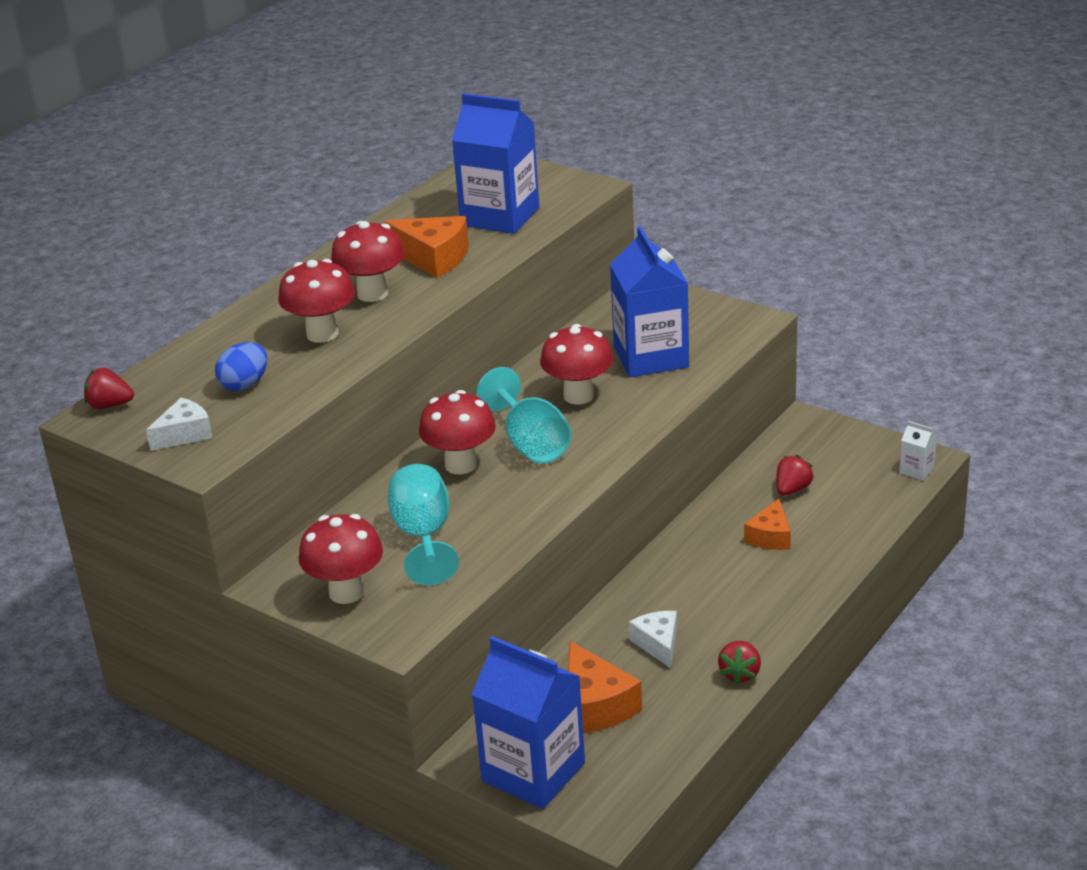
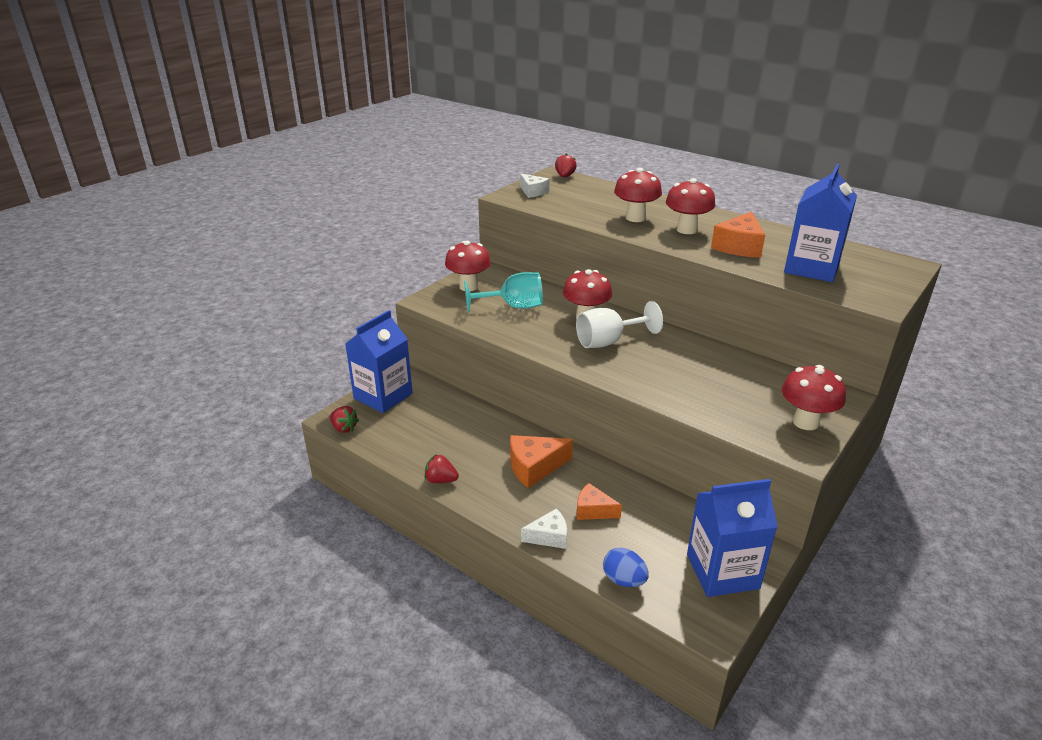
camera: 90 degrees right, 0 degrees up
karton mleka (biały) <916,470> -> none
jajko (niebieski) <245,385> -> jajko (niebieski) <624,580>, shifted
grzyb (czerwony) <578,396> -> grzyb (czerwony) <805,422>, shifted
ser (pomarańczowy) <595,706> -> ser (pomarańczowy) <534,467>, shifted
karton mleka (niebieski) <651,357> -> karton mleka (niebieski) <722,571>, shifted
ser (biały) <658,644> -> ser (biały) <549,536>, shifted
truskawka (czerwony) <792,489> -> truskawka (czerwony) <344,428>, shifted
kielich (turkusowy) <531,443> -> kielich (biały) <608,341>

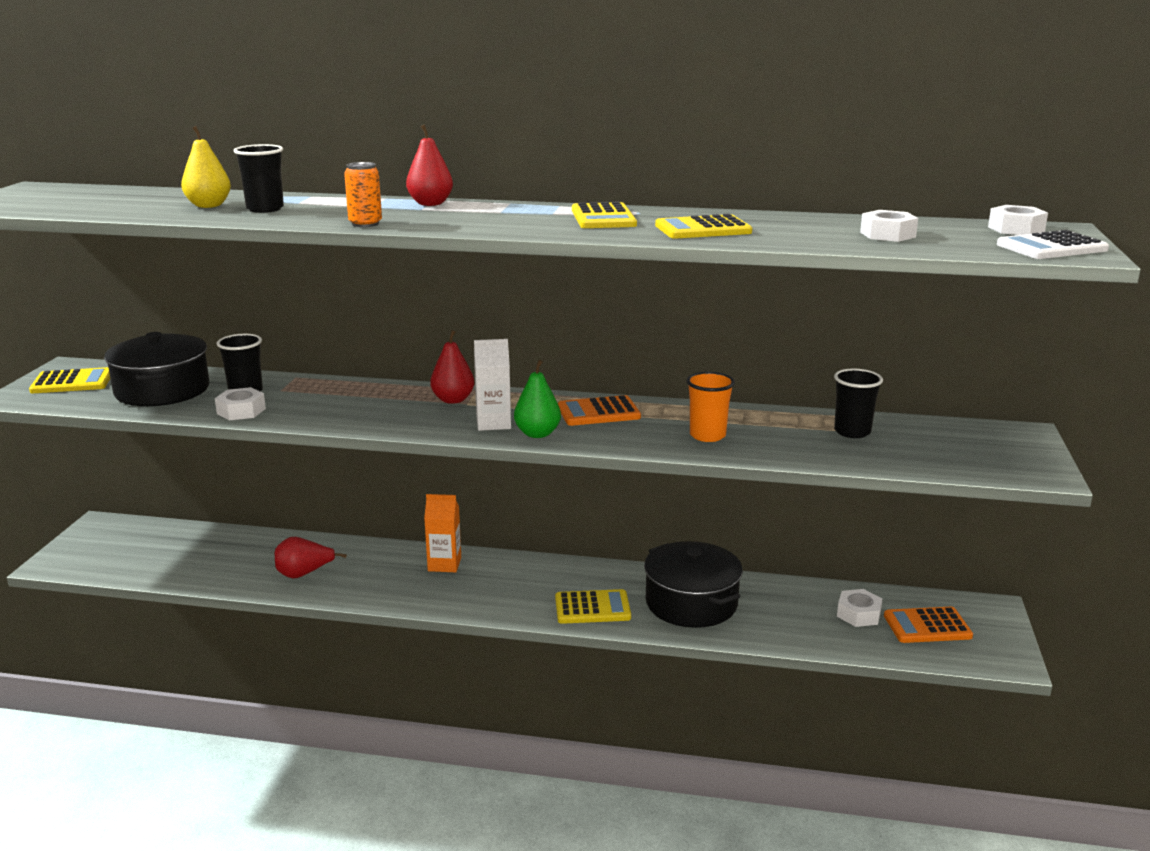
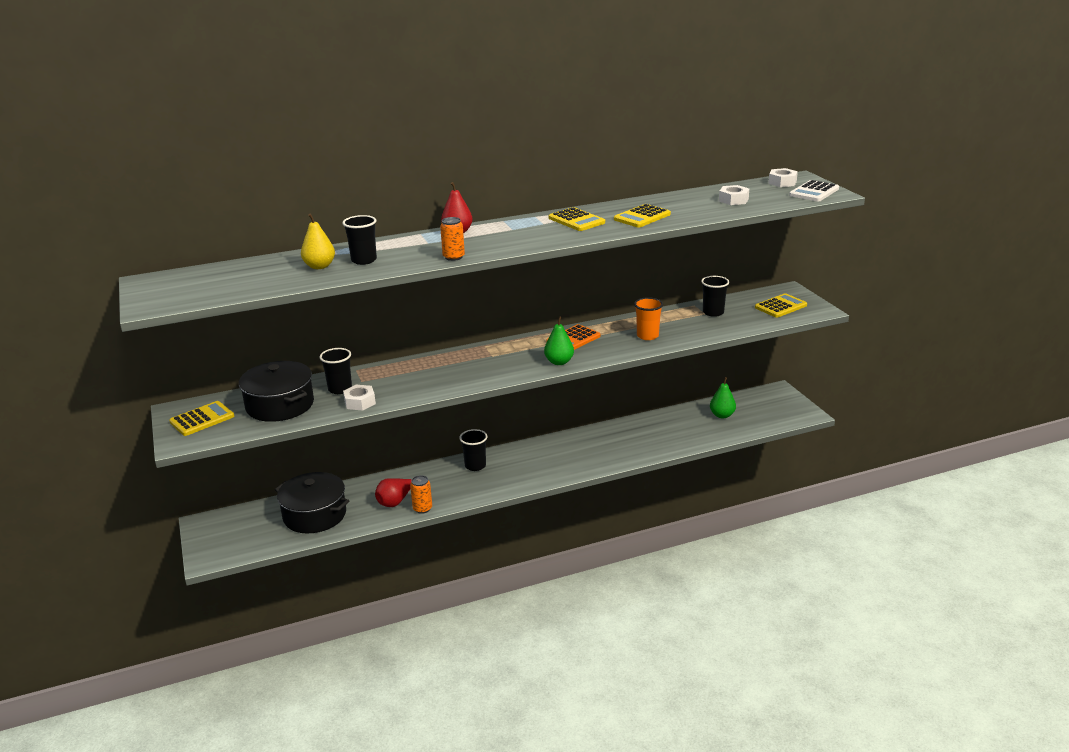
camera: 30 degrees left, 5 degrees up
gruszka (czerwony) <453,400> -> none
karton mleka (biały) <493,423> -> none
kalkulator (pomarańczowy) <927,626> -> none
none -> puszka (pomarańczowy) <422,508>
kalkulator (żółty) <592,608> -> kalkulator (żółty) <780,306>, shifted
garnek (czarny) <691,603> -> garnek (czarny) <315,515>, shifted
karton mleka (pomarańczowy) <444,564> -> szklanka (czarny) <475,466>
nakrętka (biały) <858,614> -> gruszka (zielony) <722,415>

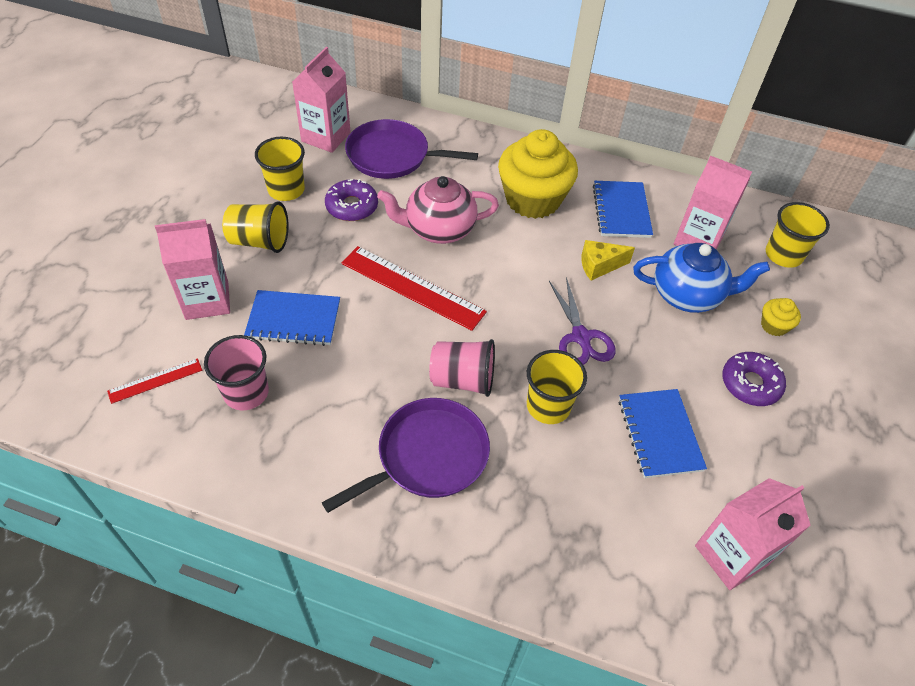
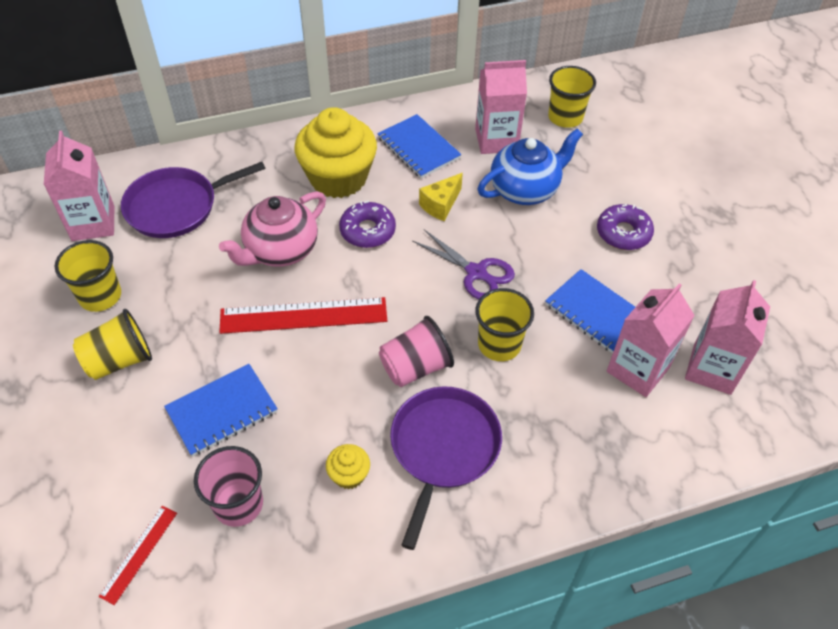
camera: 35 degrees left, 0 degrees up
karton mleka (różowy) <207,300> -> karton mleka (różowy) <638,369>, shifted
donut (fioletowy) <352,206> -> donut (fioletowy) <367,231>, shifted
muffinka (żółty) <774,326> -> muffinka (żółty) <349,475>, shifted

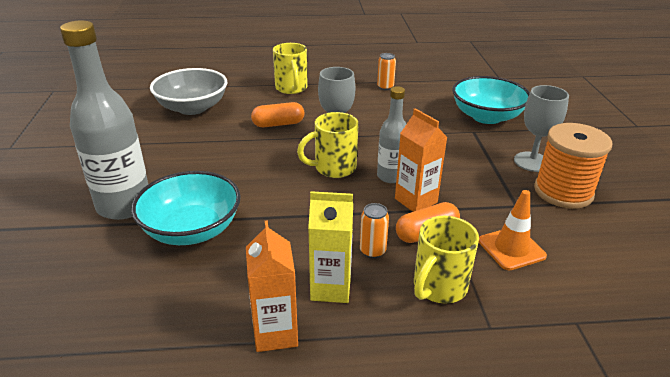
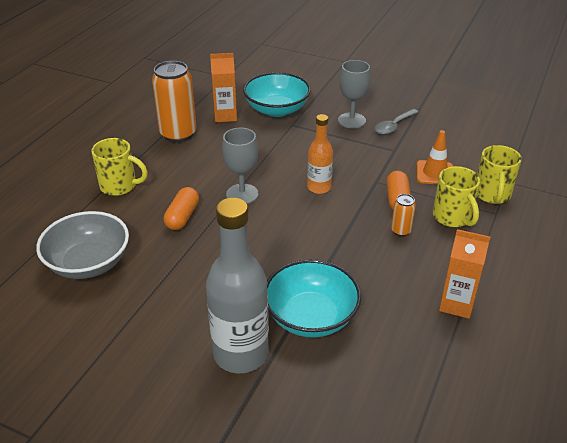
camera: 60 degrees left, 5 degrees up
karton mleka (żółty) <331,288> -> none
kubek (żółty) <333,168> -> kubek (żółty) <492,195>, shifted
karton mleka (pomarańczowy) <416,200> -> karton mleka (pomarańczowy) <225,116>, shifted
szpulka (pomarańczowy) <563,192> -> łyżka (szary) <393,126>
butelka (szary) <390,176> -> butelka (pomarańczowy) <319,187>
puszka (pomarańczowy) <385,87> -> puszka (pomarańczowy) <178,134>, x2.15

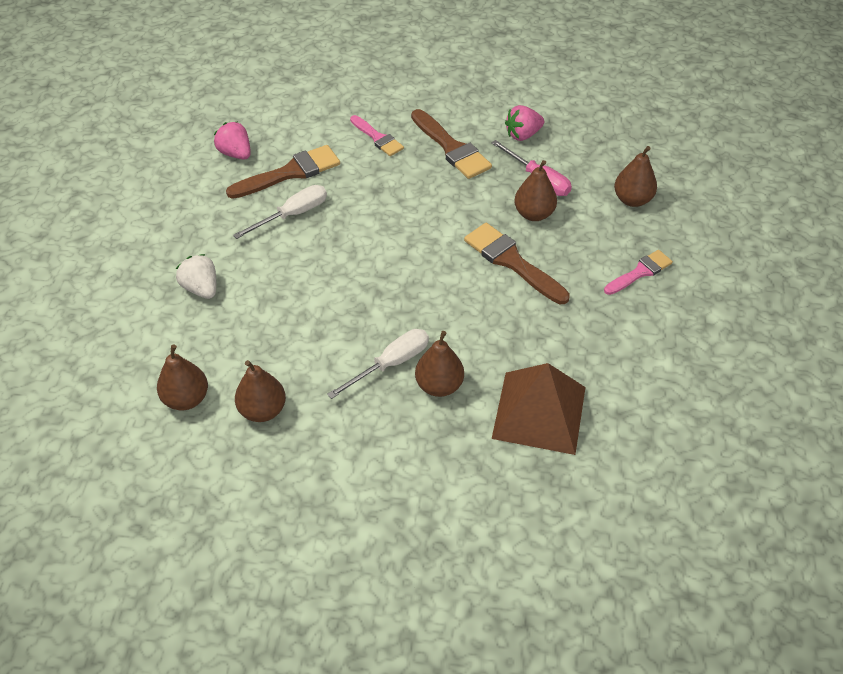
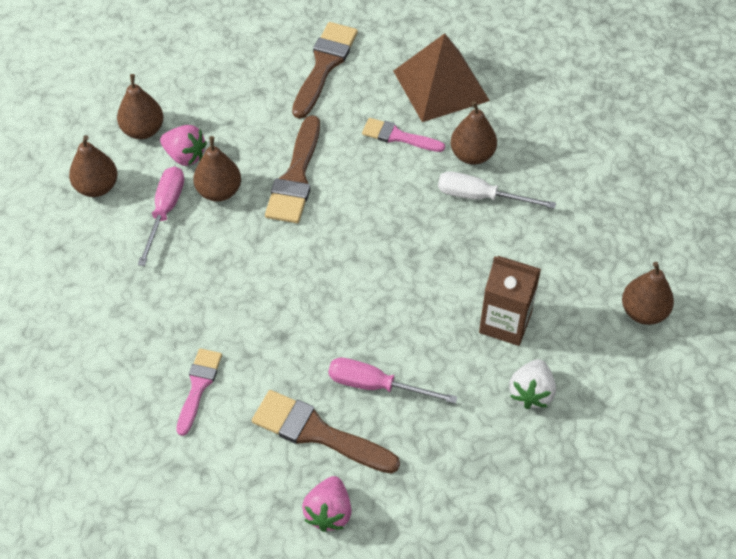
camera: 125 degrees left, 5 degrees up
none -> karton mleka (brązowy) <505,322>
gruszka (brązowy) <263,410> -> gruszka (brązowy) <97,187>, shifted
pędzel (brązowy) <451,148> -> pędzel (brązowy) <324,65>, shifted
truskawka (różowy) <523,135> -> truskawka (różowy) <185,156>, shifted
pędzel (różowy) <640,272> -> pędzel (różowy) <398,136>, shifted
śrubokręt (biały) <292,215> -> śrubokręt (różowy) <376,385>

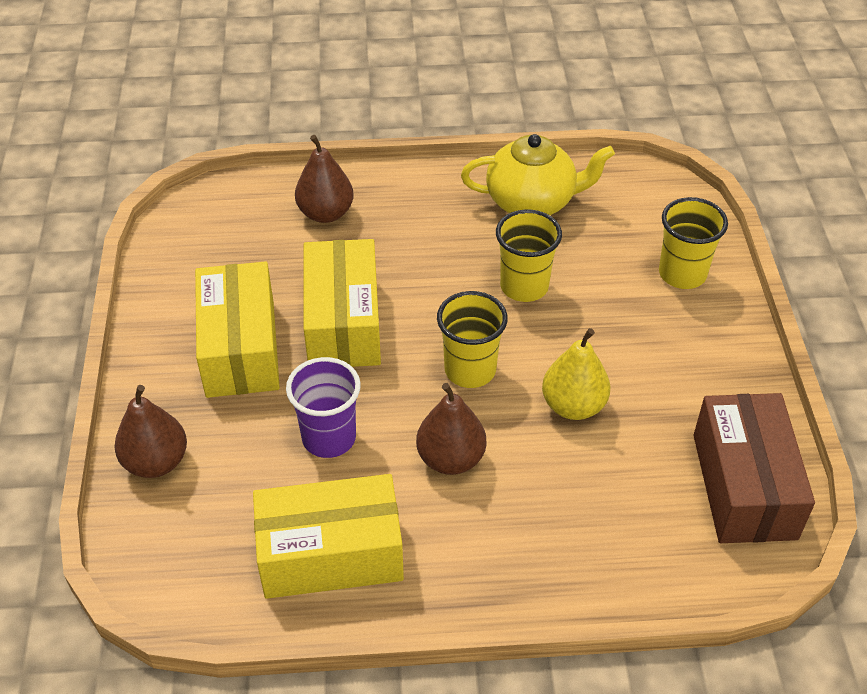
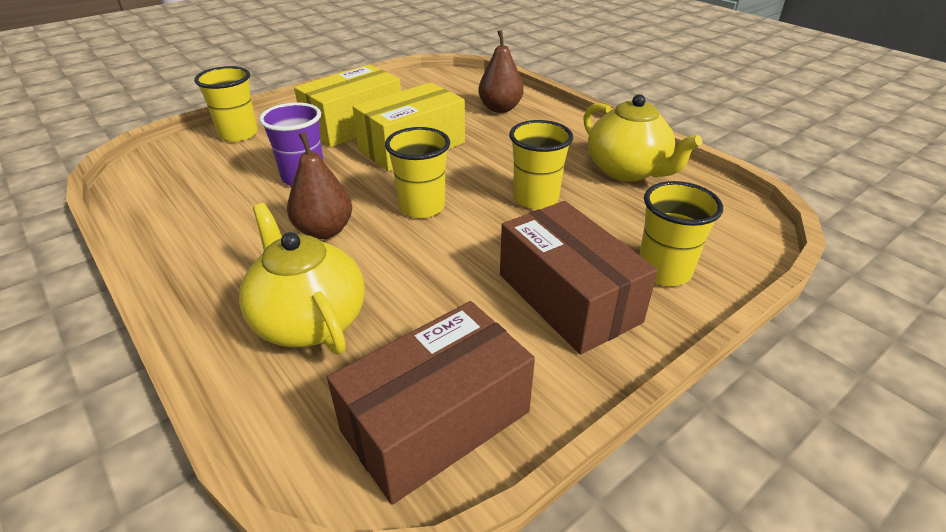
camera: 55 degrees right, 10 degrees down
pudełko (żółty) <331,554> -> none
gruszka (żółty) <573,406> -> none
none -> imbryk (żółty) <309,320>
none -> pudełko (brązowy) <568,298>
gruszka (brązowy) <156,462> -> szklanka (żółty) <238,134>

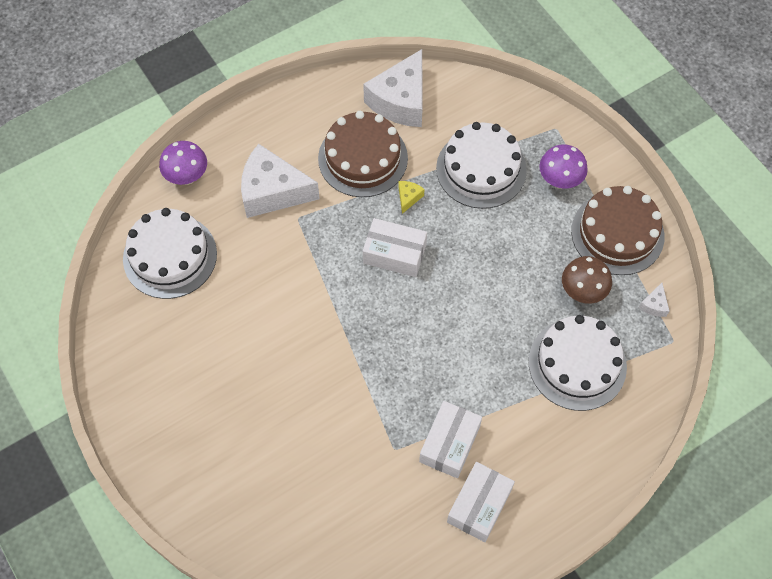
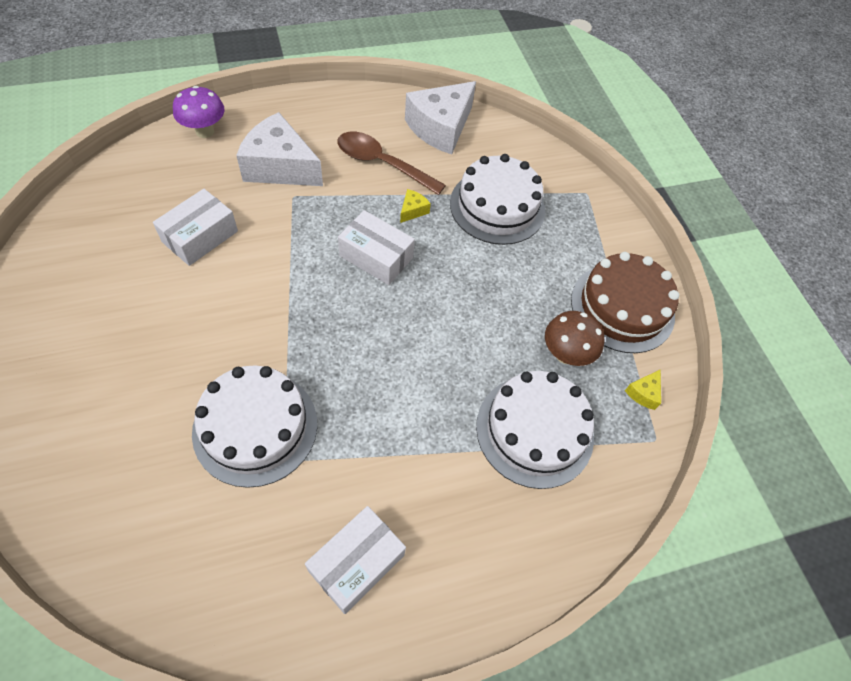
camera: 10 degrees right, 5 degrees down
grzyb (fioletowy) <559,180> -> none
tort (biały) <170,256> -> tort (biały) <255,427>, shifted
pudełko (biały) <449,444> -> pudełko (biały) <200,236>, shifted
tort (brązowy) <363,158> -> łyżka (brązowy) <382,164>
ser (biały) <654,305> -> ser (żółty) <643,393>

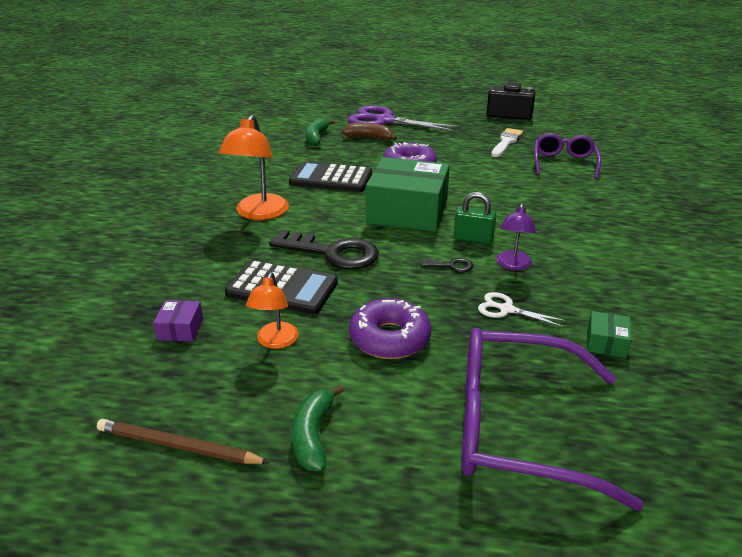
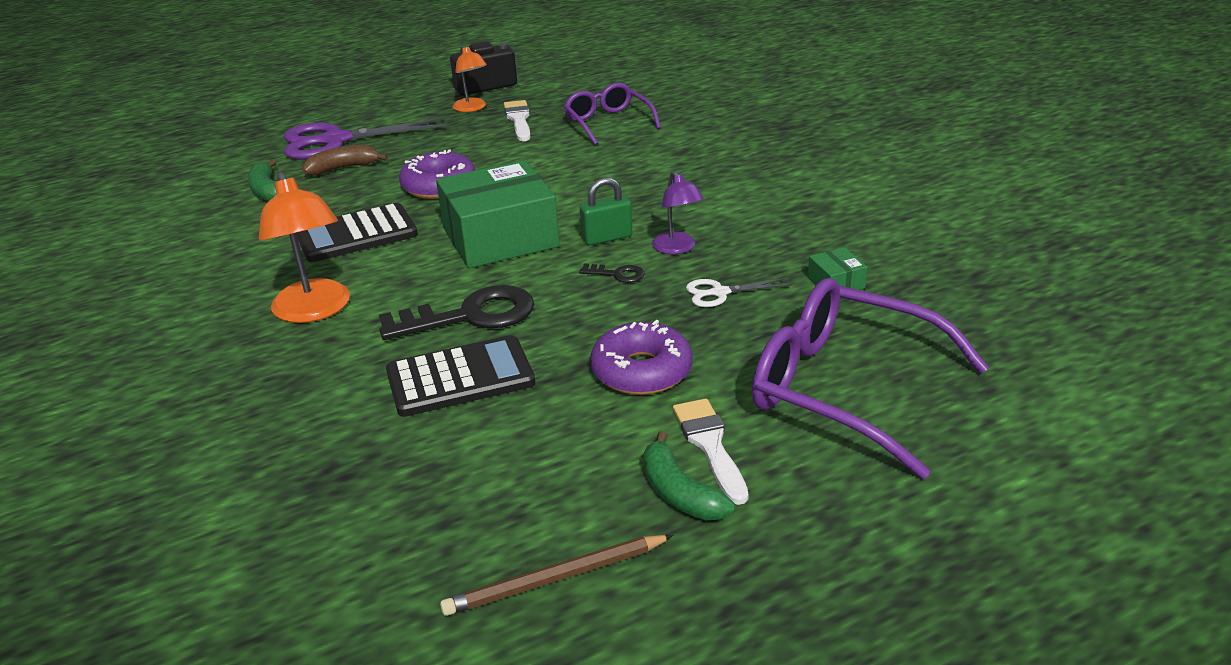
camera: 35 degrees left, 0 degrees up
pudełko (fioletowy) <180,329> -> none
none -> pędzel (biały) <710,445>
lampka (pomarańczowy) <275,342> -> lampka (pomarańczowy) <472,108>, shifted
klucz (czarny) <451,266> -> klucz (czarny) <617,274>, 45 degrees clockwise
okulary (fioletowy) <517,427> -> okulary (fioletowy) <844,389>, 60 degrees clockwise

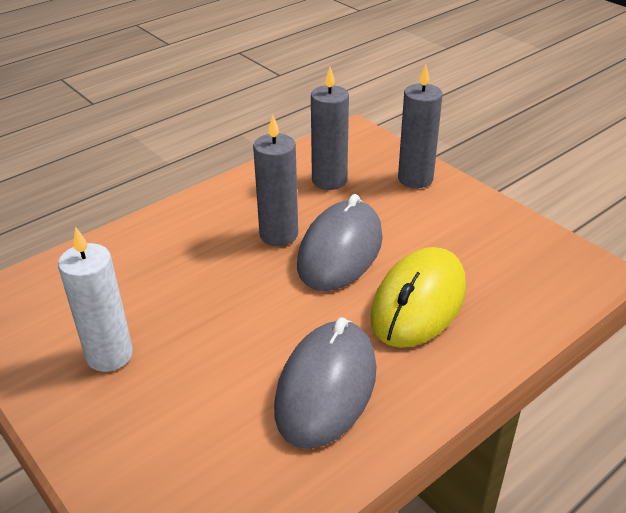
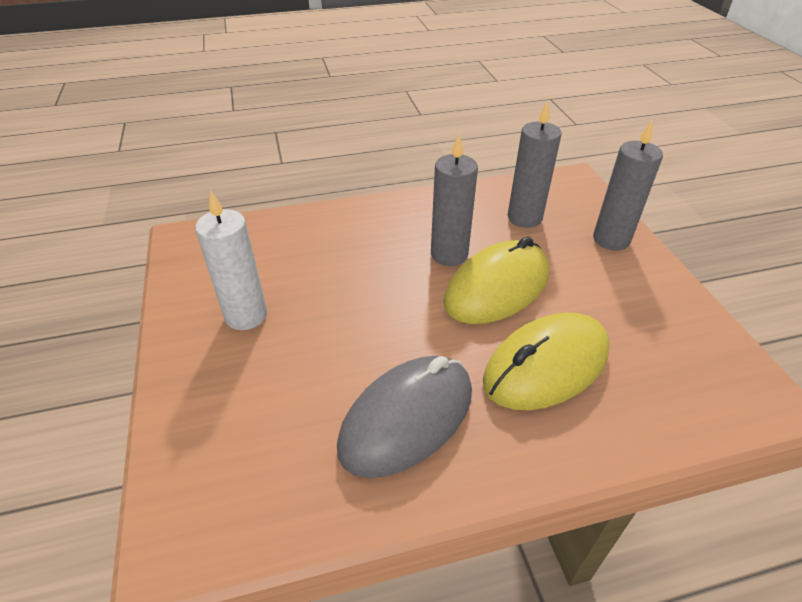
camera: 25 degrees right, 5 degrees up
myszka (szary) <340,251> -> myszka (żółty) <497,288>

